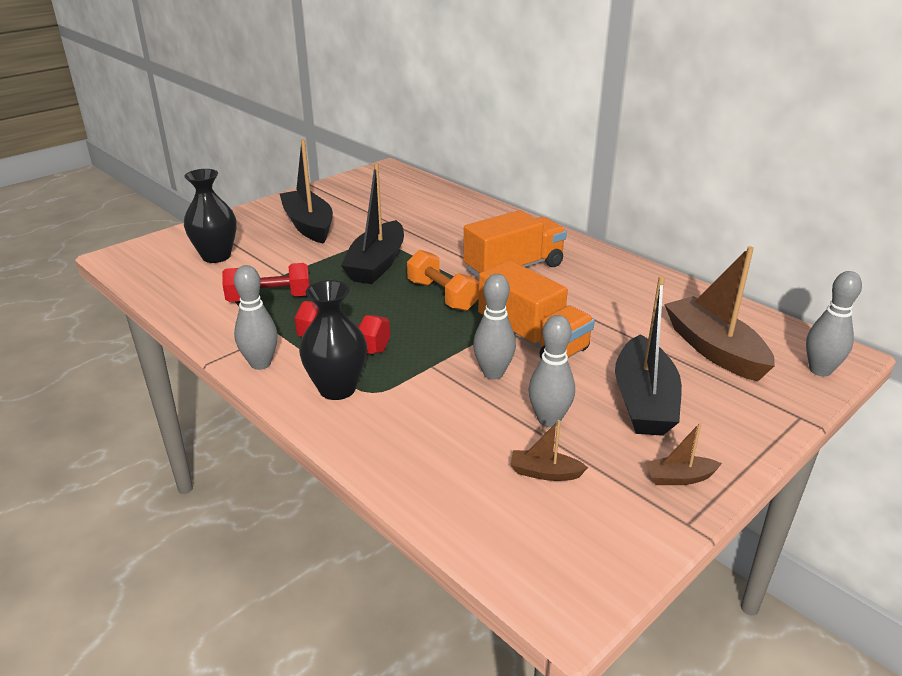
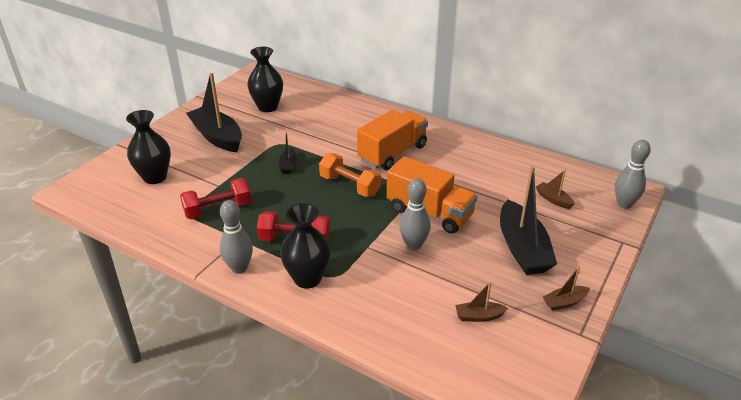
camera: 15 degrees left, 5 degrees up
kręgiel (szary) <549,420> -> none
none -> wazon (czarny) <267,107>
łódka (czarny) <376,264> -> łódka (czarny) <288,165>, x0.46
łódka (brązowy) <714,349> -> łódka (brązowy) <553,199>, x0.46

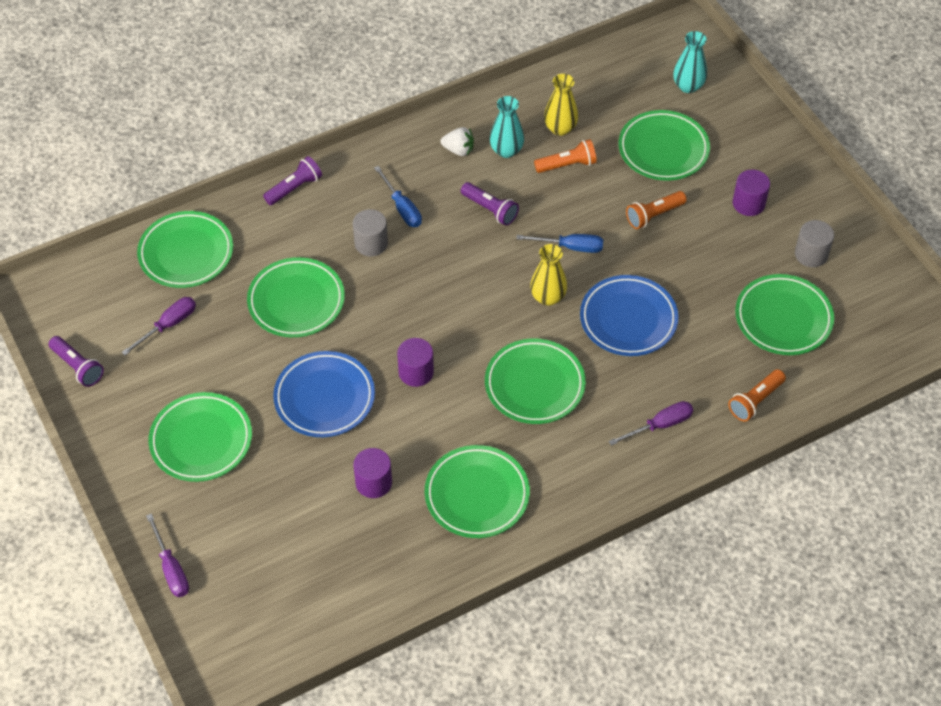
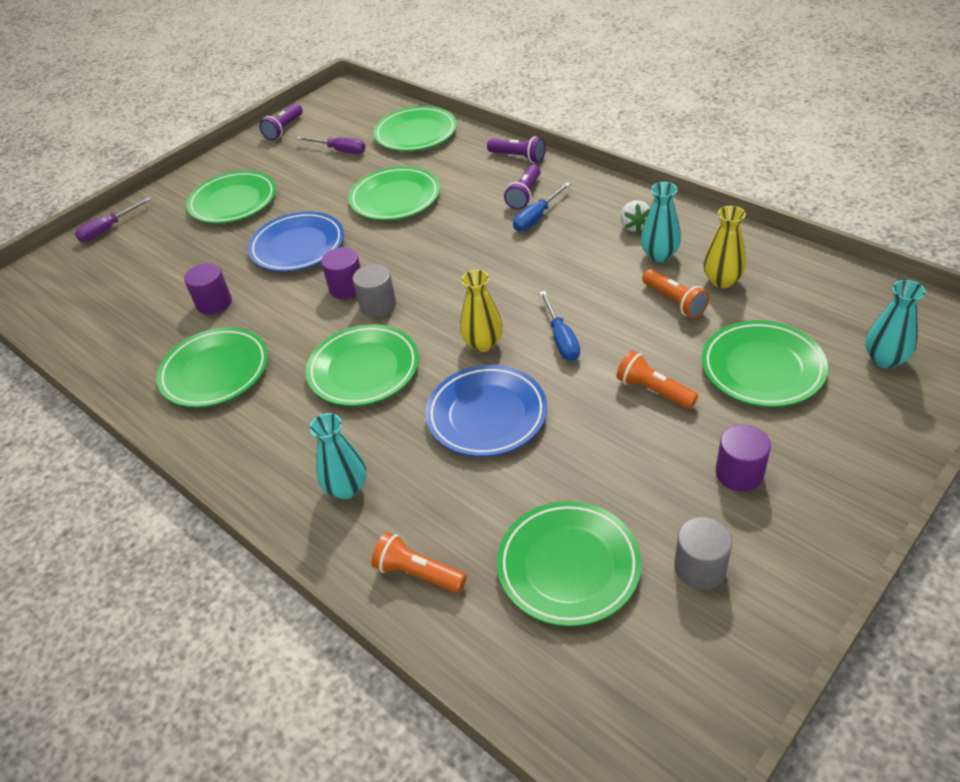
camera: 75 degrees right, 10 degrees down
walec (szary) <371,243> -> walec (szary) <378,305>, shifted
latarka (fioletowy) <490,210> -> latarka (fioletowy) <524,195>, shifted
śrubokręt (fioletowy) <660,425> -> wazon (turkusowy) <346,488>

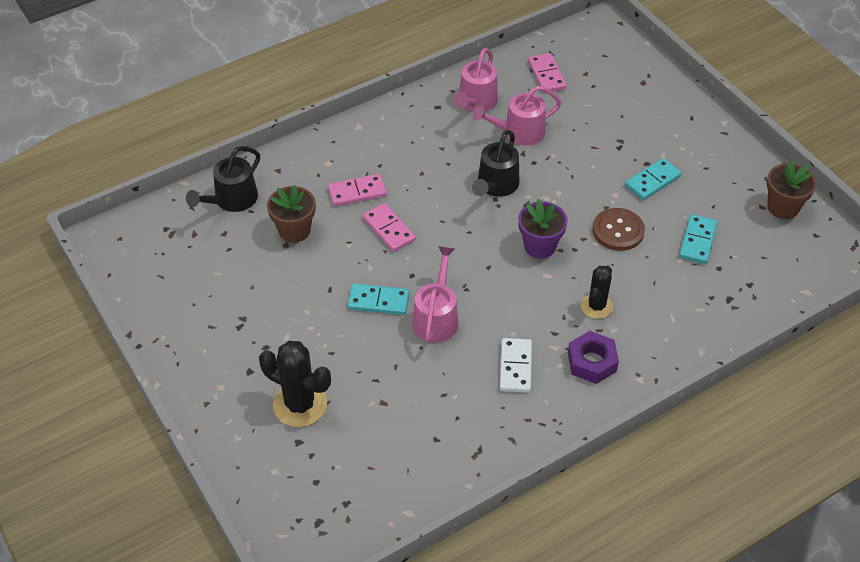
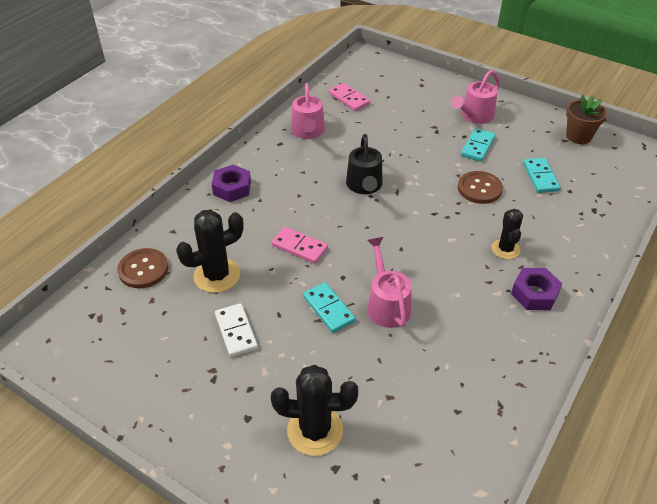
camera: 25 degrees left, 5 degrees down
kostka domina (różowy) <357,192> -> none
doniczka (fioletowy) <540,246> -> none
none -> nakrętka (fioletowy) <232,188>
konewka (różowy) <518,133> -> konewka (różowy) <474,116>, shifted
kostka domina (biały) <515,367> -> kostka domina (biały) <236,331>, shifted
konewka (czarny) <231,200> -> guzik (brązowy) <143,269>
doniczka (brązowy) <294,230> -> kaktus (czarny) <217,275>
kostka domina (turkusowy) <378,301> -> kostka domina (turkusowy) <328,309>, 75 degrees clockwise

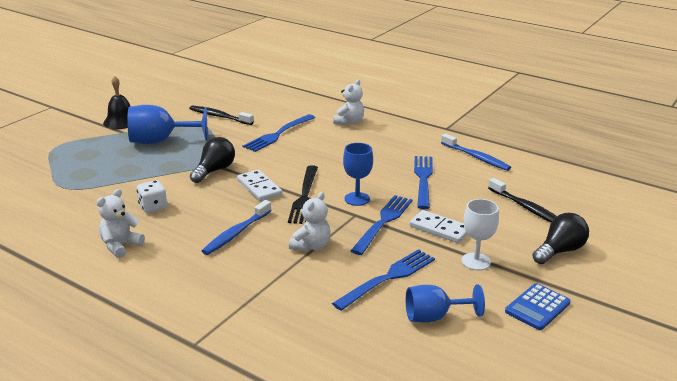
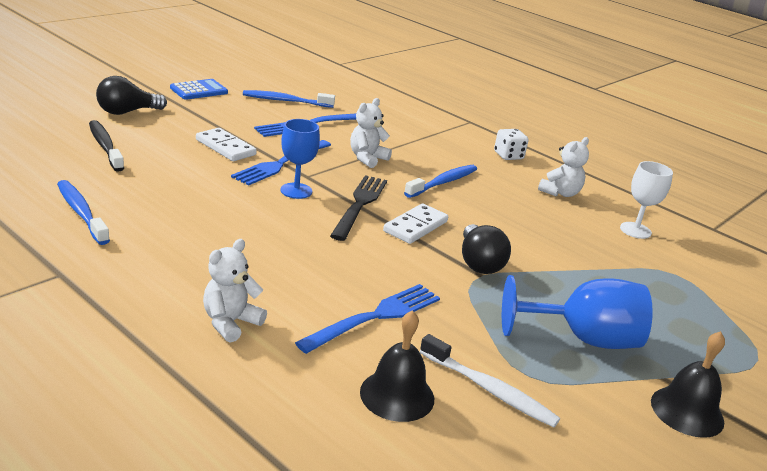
camera: 175 degrees left, 0 degrees up
widelec (niebieski) <423,179> -> none
none -> dzwonek (czarny) <397,395>
kostka do gry (biały) <153,207> -> kostka do gry (biały) <508,156>, shifted
kielich (biały) <476,261> -> kielich (biały) <635,230>, shifted
kielich (niebieski) <434,317> -> szczoteczka do zębów (niebieski) <285,101>
szczoteczka do zębów (czarny) <219,116> -> szczoteczka do zębów (biały) <489,390>
żarówka (czarny) <214,170> -> żarówka (czarny) <479,263>, 45 degrees counterclockwise
kostka domina (biały) <259,187> -> kostka domina (biały) <415,226>, 60 degrees clockwise

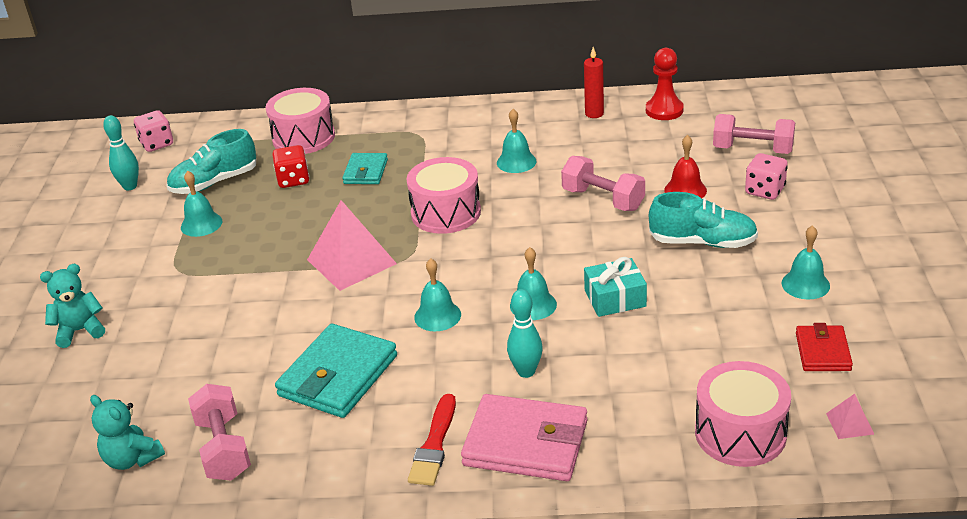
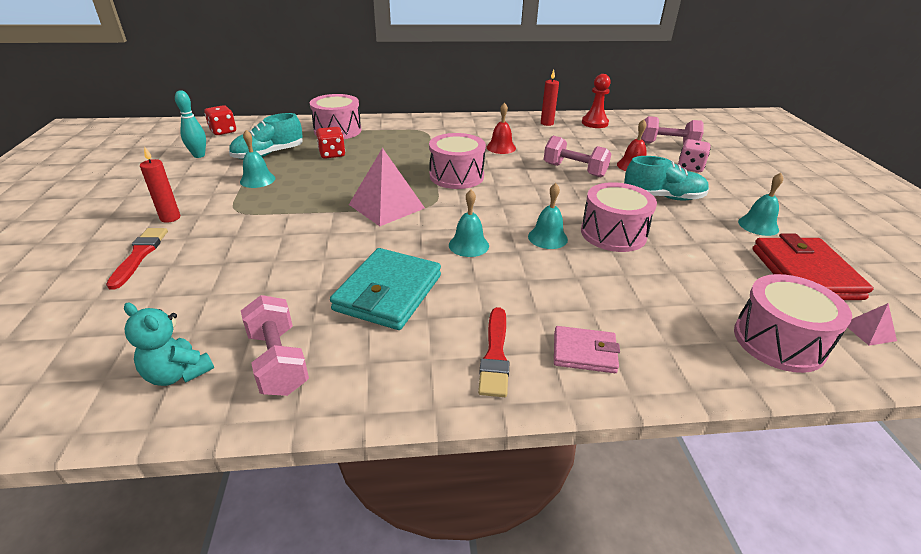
camera: 10 degrees left, 0 degrees up
portfel (turkusowy) <366,172> -> none
kręgiel (turkusowy) <526,371> -> none
none -> świeca (czerwony) <170,218>
miś (turkusowy) <80,331> -> pędzel (czerwony) <139,255>
prezent (turkusowy) <615,298> -> bęben (różowy) <613,233>
kostka do gry (różowy) <157,144> -> kostka do gry (czerwony) <223,131>
dzwonek (turkusowy) <516,162> -> dzwonek (czerwony) <501,147>
portfel (różowy) <526,443> -> portfel (różowy) <584,352>, x0.57
portfel (czerwony) <822,352> -> portfel (czerwony) <804,273>, x1.76

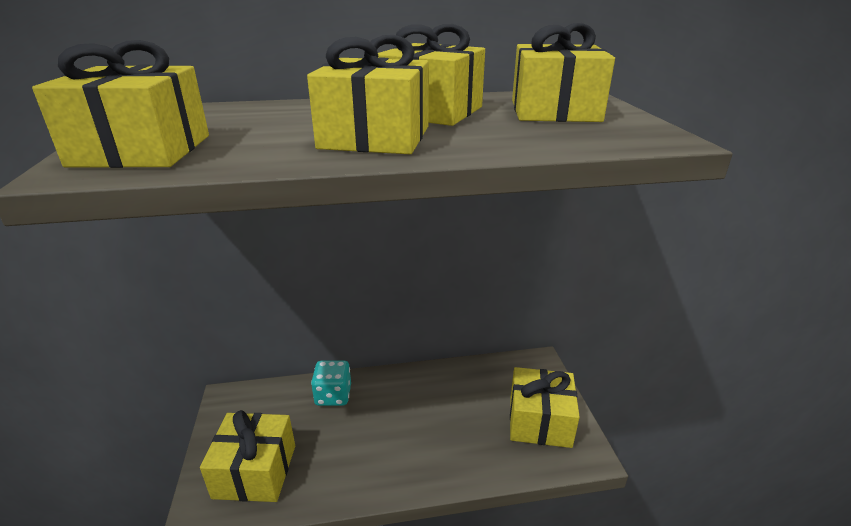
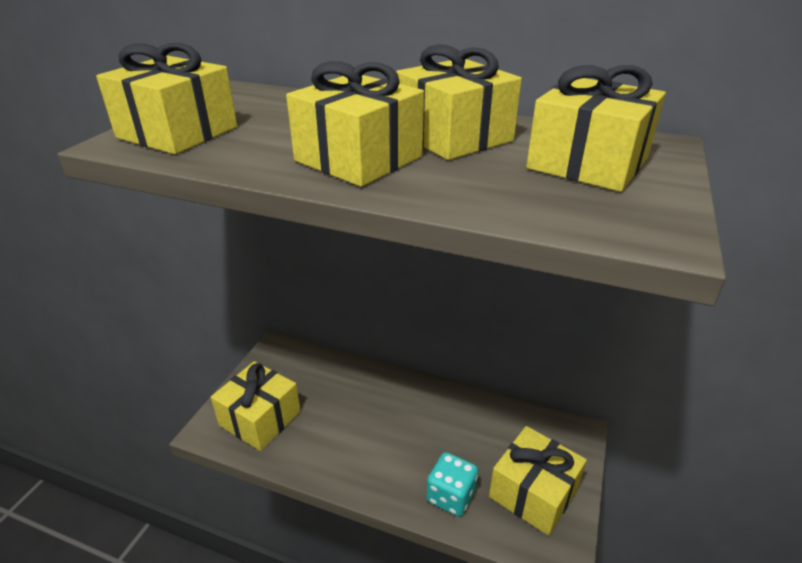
camera: 30 degrees right, 5 degrees up
kostka do gry (turkusowy) <333,395> -> kostka do gry (turkusowy) <451,496>, shifted

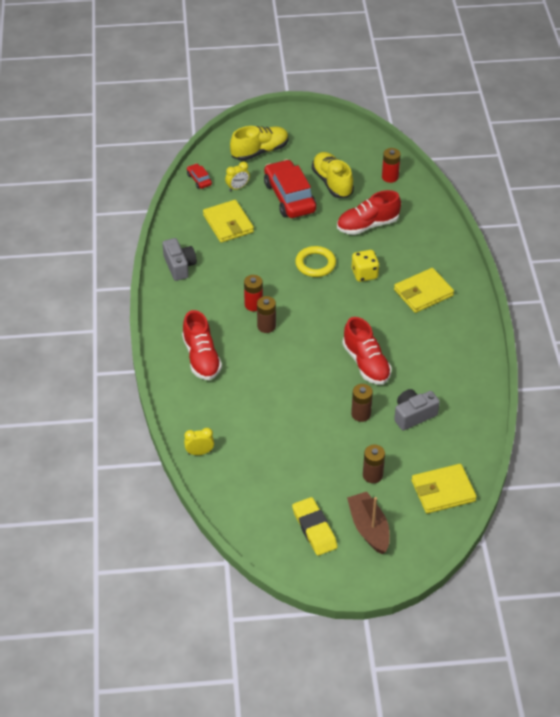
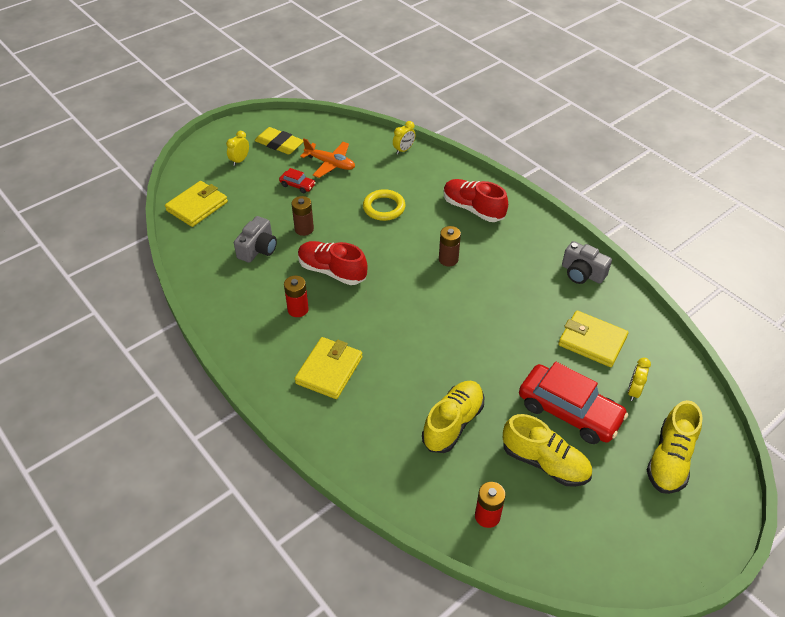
camera: 145 degrees right, 0 degrees up
kostka do gry (żółty) <364,274> -> none
bateria (brązowy) <372,475> -> none
none -> samolot (pomarańczowy) <330,164>
samochód (czerwony) <199,180> -> samochód (czerwony) <297,185>, shifted
bateria (czerwony) <253,305> -> bateria (czerwony) <298,309>, shifted
pierścień (żółty) <315,264> -> pierścień (żółty) <384,208>, shifted
łódka (brązowy) <369,528> -> budzik (żółty) <240,160>
but (czerwony) <367,225> -> but (żółty) <453,423>

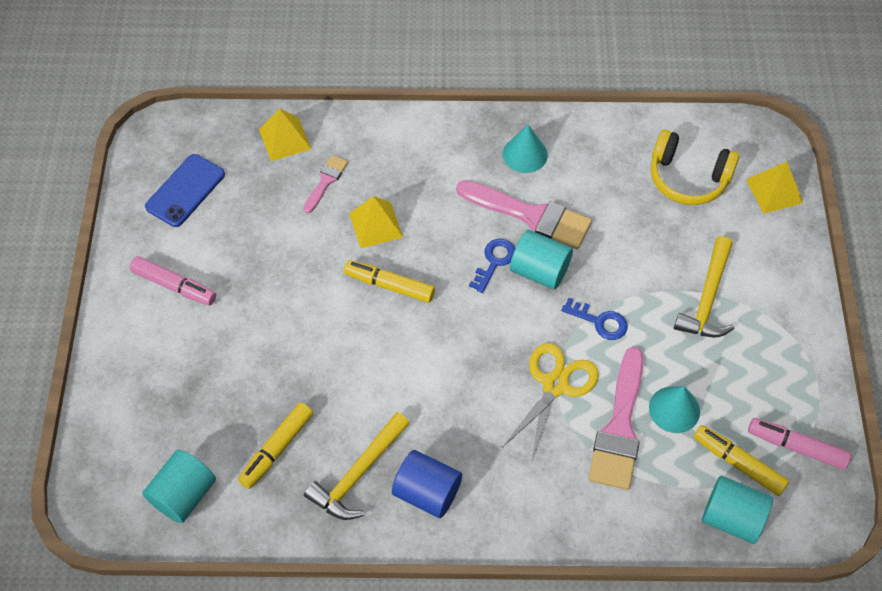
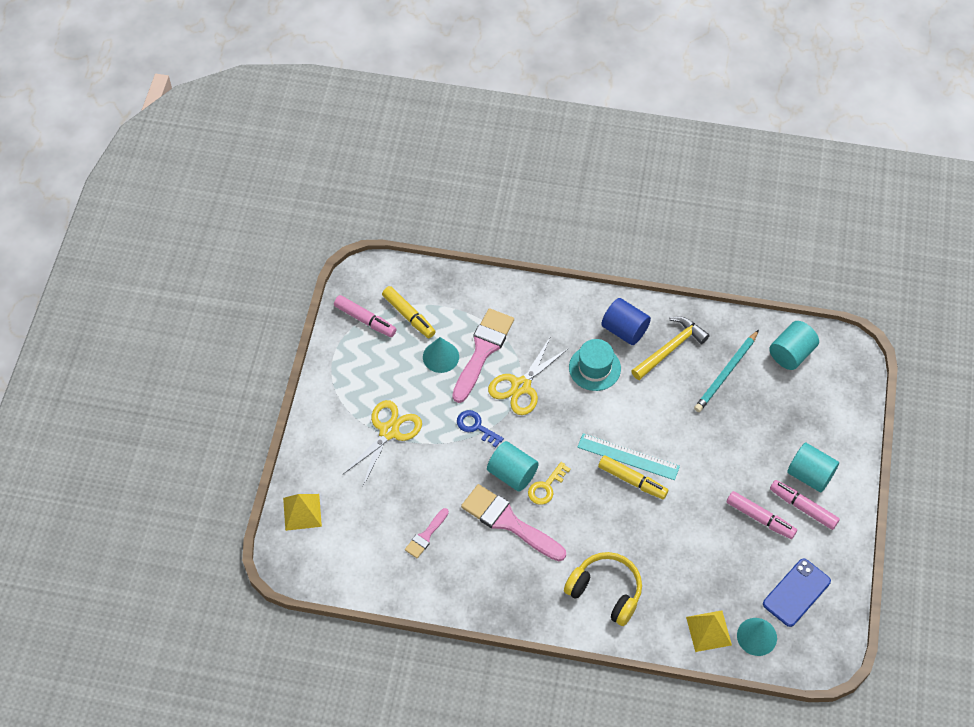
camera: 170 degrees left, 0 degrees up
piramida (żółty) <375,225> -> none
none -> kapelusz (turkusowy) <594,368>
none -> linijka (turkusowy) <628,456>
none -> flamaster (różowy) <760,518>
pędzel (różowy) <326,181> -> pędzel (różowy) <426,536>, shifted
stożek (turkusowy) <525,154> -> stożek (turkusowy) <757,636>, shifted
słuchawki (żółty) <688,178> -> słuchawki (żółty) <605,592>, shifted
walec (turkusowy) <731,518> -> walec (turkusowy) <810,475>, shifted
flamaster (żółty) <277,449> -> ołówek (turkusowy) <726,373>
młotek (żółty) <707,298> -> nożyczki (żółty) <389,431>
klucz (niebieski) <494,261> -> klucz (żółty) <546,487>

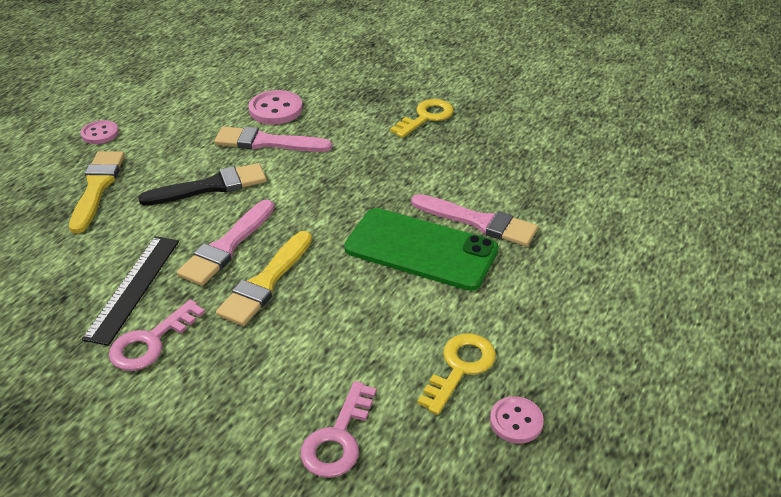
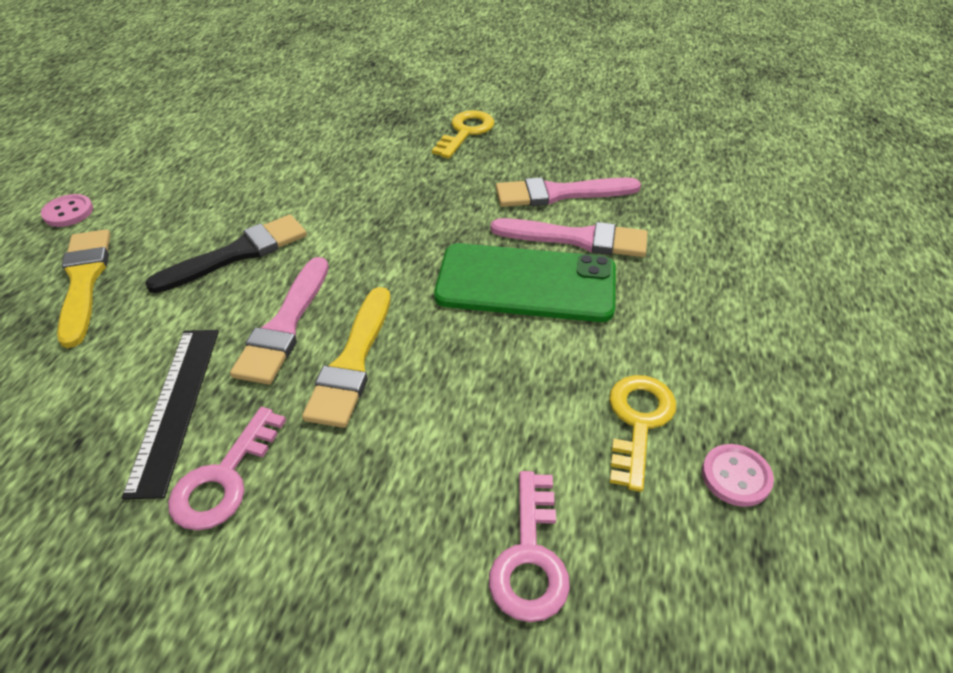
camera: 15 degrees left, 5 degrees up
guzik (różowy) <275,109> -> none
pędzel (różowy) <267,142> -> pędzel (różowy) <559,194>, shifted

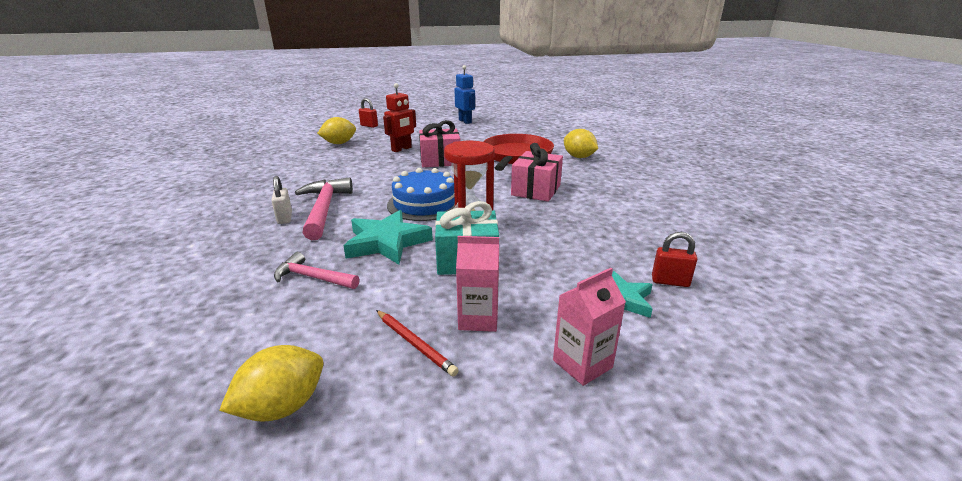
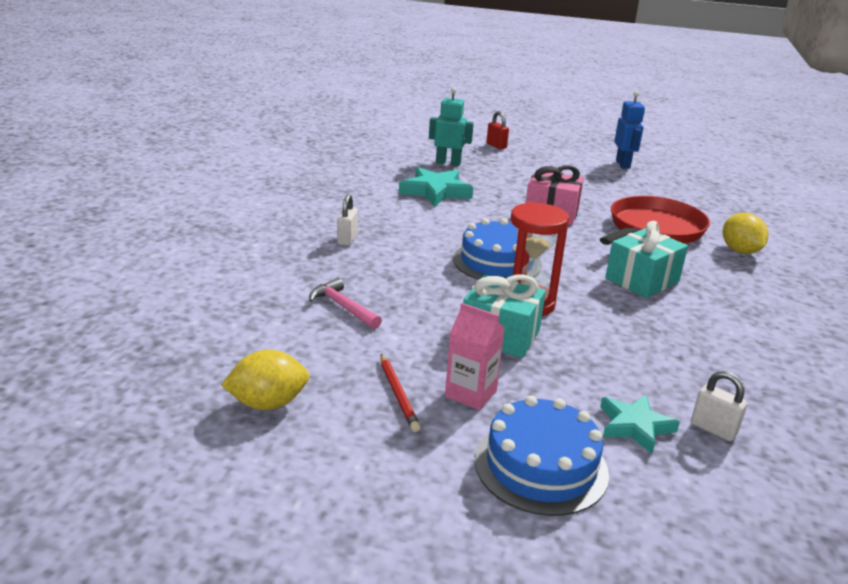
camera: 25 degrees right, 0 degrees up
młotek (różowy) <324,209> -> none
robot (czerwony) <401,149> -> none
gwiazda (turkusowy) <387,242> -> gwiazda (turkusowy) <435,191>, shifted
cytryna (żółty) <339,143> -> robot (turkusowy) <448,163>
karton mleka (różowy) <582,364> -> tort (niebieski) <541,466>
prezent (różowy) <536,190> -> prezent (turkusowy) <642,280>
kłódka (czerwony) <670,281> -> kłódka (biały) <713,429>

